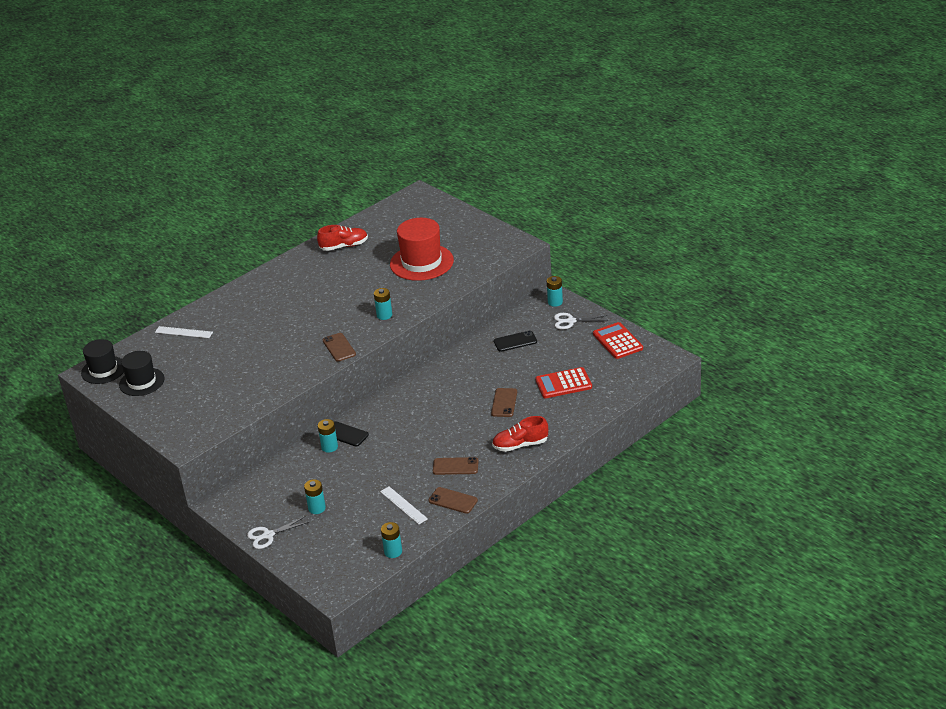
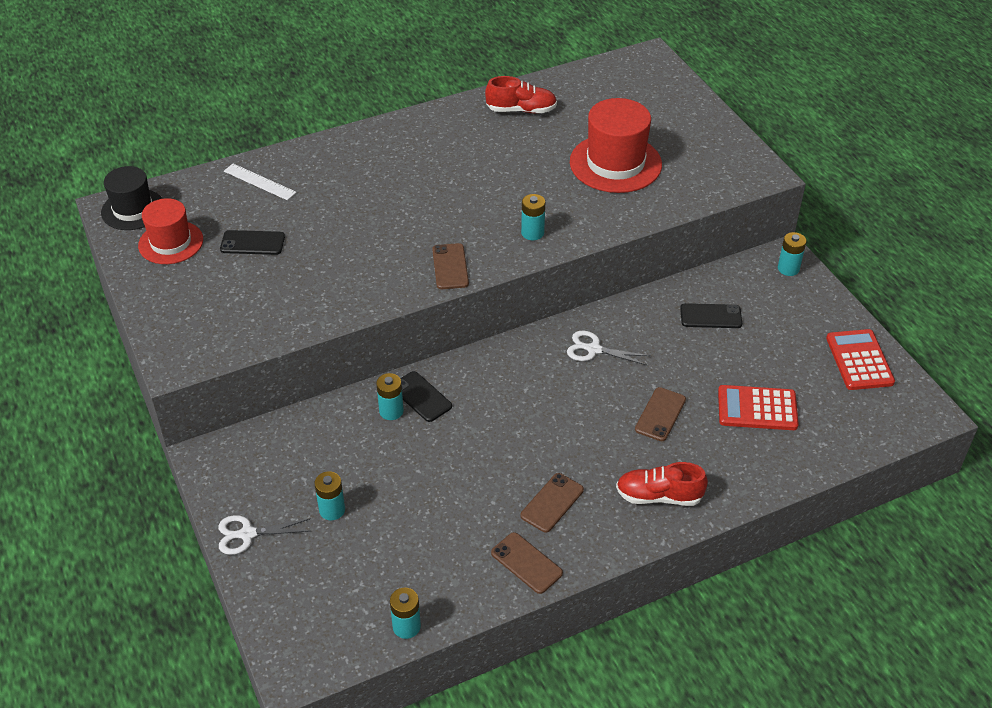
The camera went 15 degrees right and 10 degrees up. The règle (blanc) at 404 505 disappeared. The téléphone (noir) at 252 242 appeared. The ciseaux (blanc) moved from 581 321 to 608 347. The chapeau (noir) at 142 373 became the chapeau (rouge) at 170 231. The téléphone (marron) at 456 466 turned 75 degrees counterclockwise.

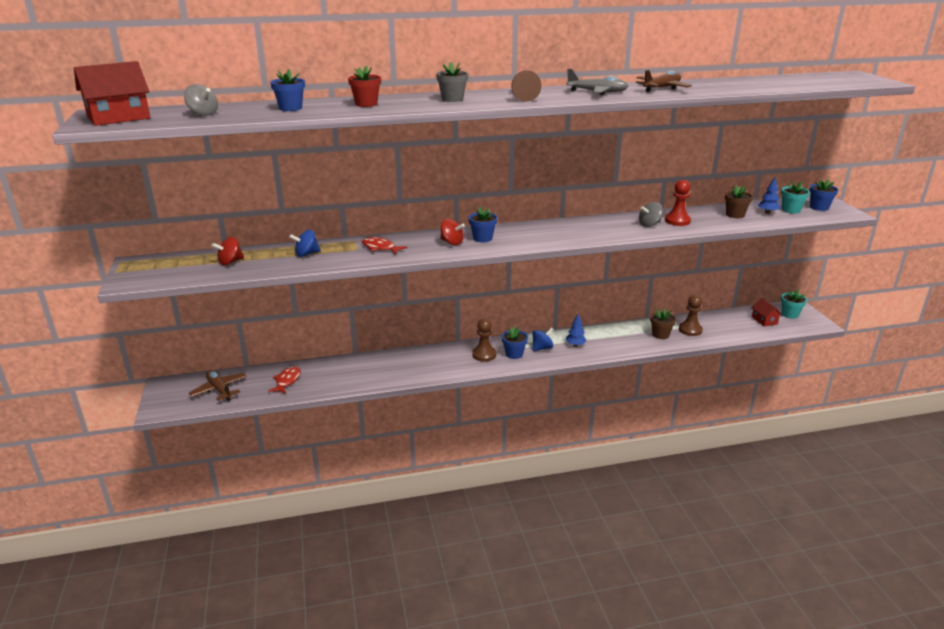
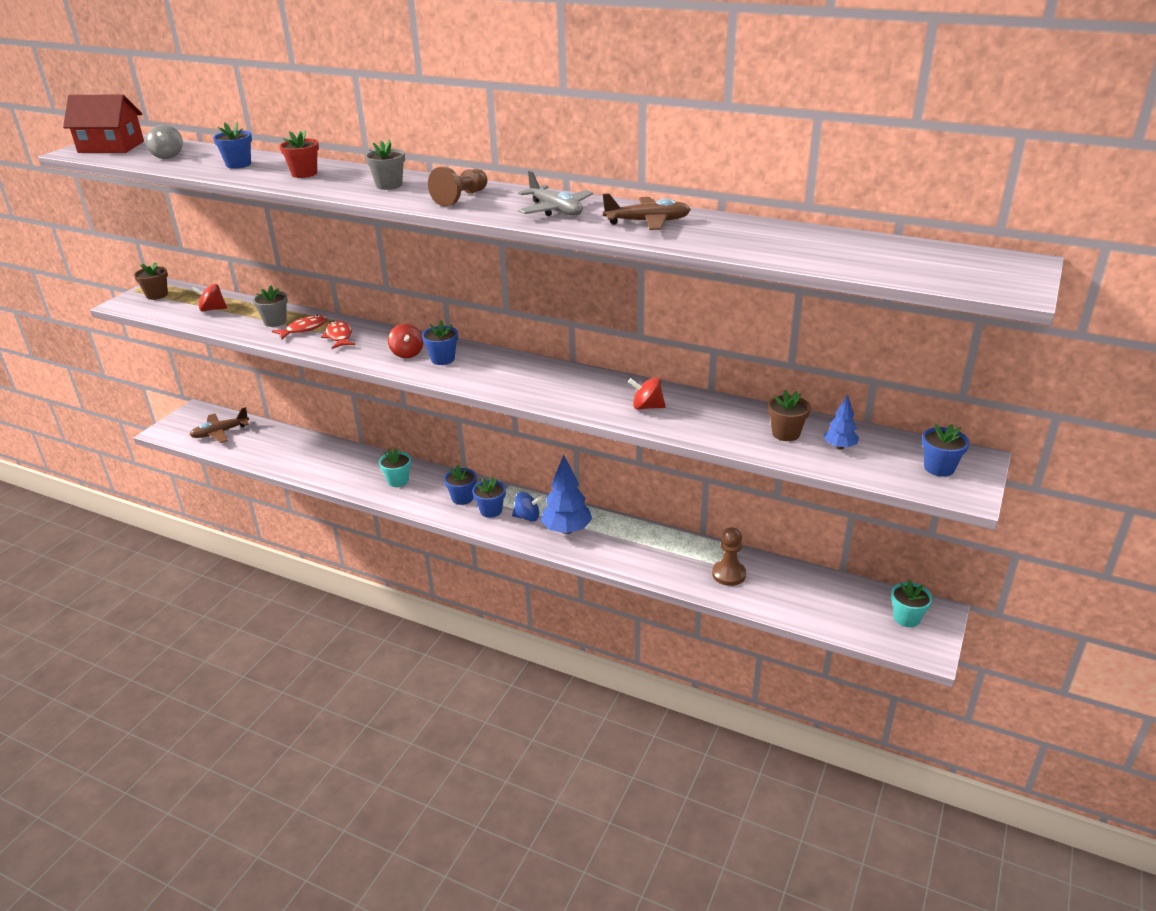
The camera went 40 degrees right and 5 degrees up. The pion (rouge) at 678 203 disappeared. The maison (rouge) at 766 312 disappeared. The poisson (rouge) moved from 284 380 to 299 327. The pot de fleurs (marron) moved from 663 323 to 151 281. The pot de fleurs (turquoise) moved from 795 197 to 395 467. The toupie (bleu) at 305 243 was replaced by the pot de fleurs (gris) at 270 306. The pion (marron) at 484 340 was replaced by the pot de fleurs (bleu) at 460 485. The toupie (gris) at 651 214 became the toupie (rouge) at 647 393. The avion (marron) at 218 385 turned 120 degrees counterclockwise. The arbre (bleu) at 576 330 changed to 1.85 times the size.

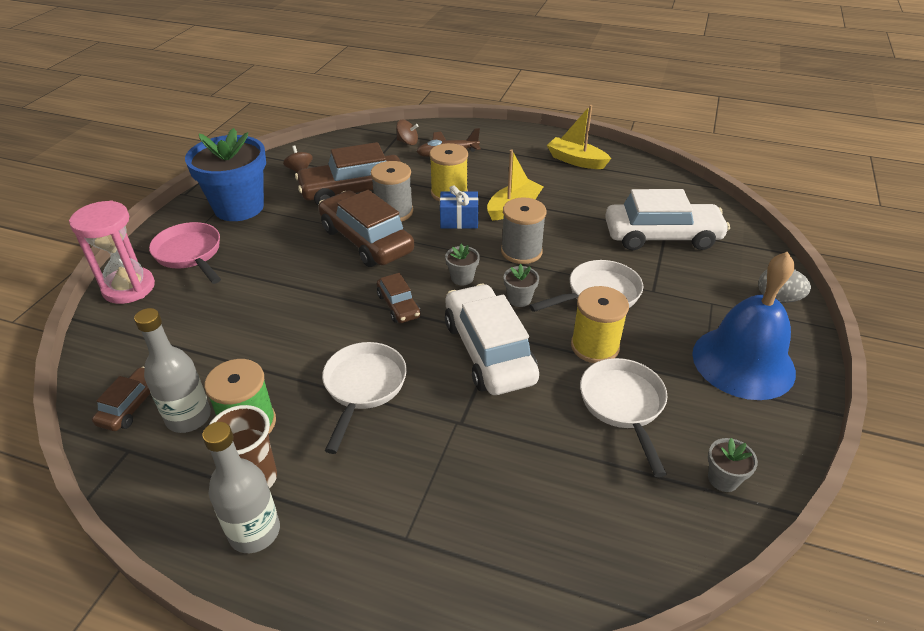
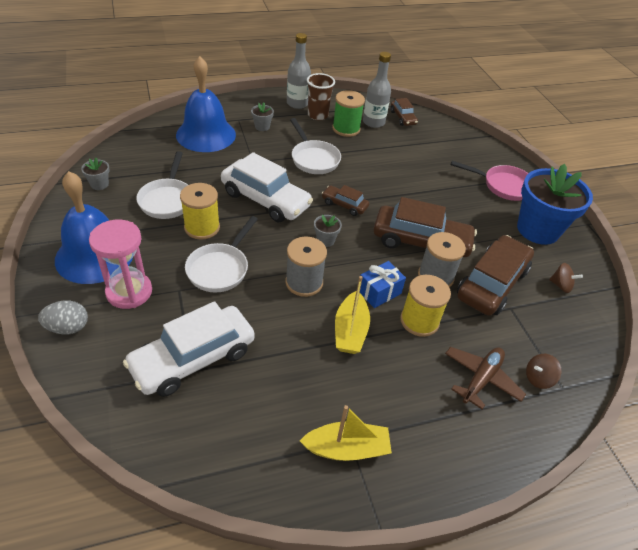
The camera went 140 degrees right and 5 degrees up. The cloche (bleu) at 206 104 appeared. The sablier (rose) moved from 112 252 to 120 264. The pot de fleurs (gris) moved from 521 285 to 262 117. The poêle (blanc) at 624 417 turned 45 degrees clockwise.

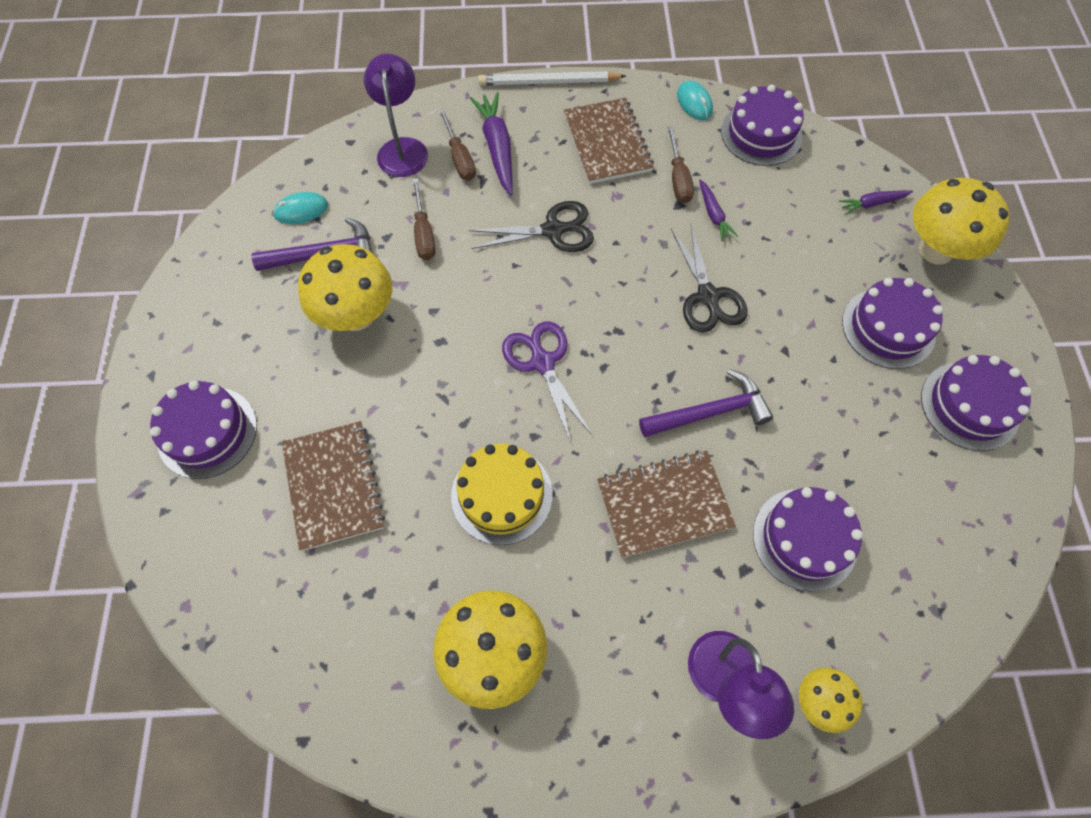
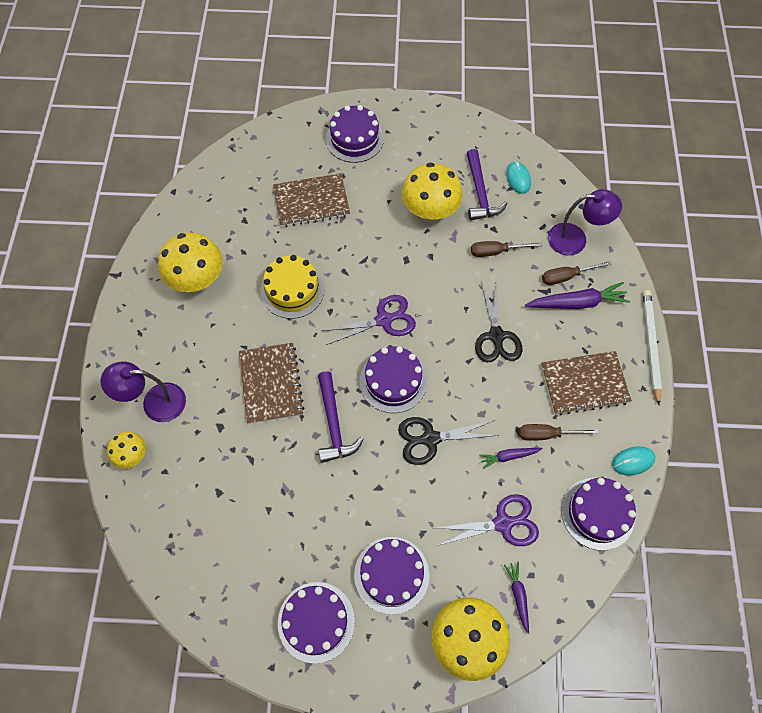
The camera went 95 degrees right and 0 degrees up. The ciseaux (violet) at 486 520 appeared. The gâteau (violet) moved from 808 539 to 393 379.

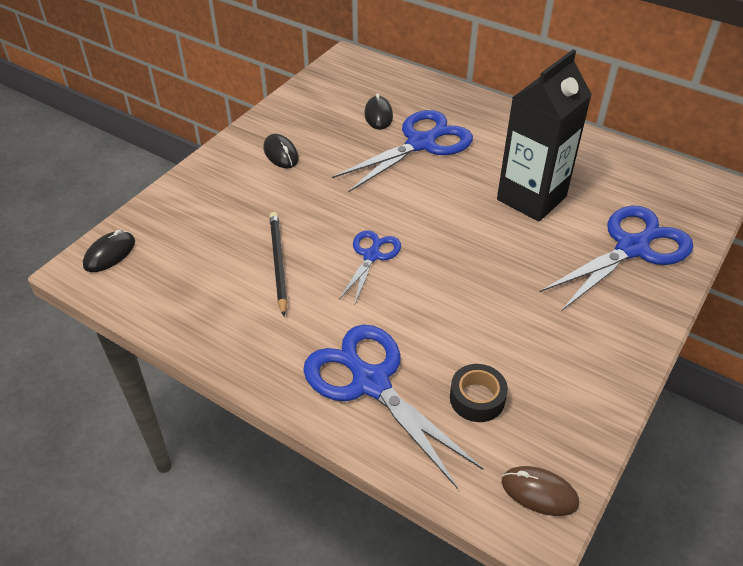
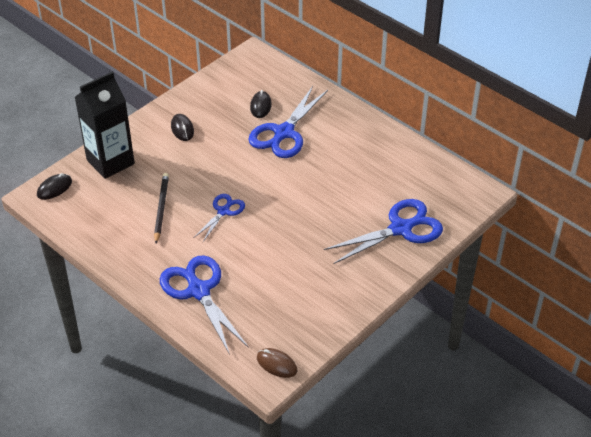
The camera went 10 degrees right and 0 degrees up. The ruban adhésif (noir) at 479 393 disappeared. The brique de lait (noir) moved from 544 135 to 104 125. The ciseaux (bleu) at 402 151 turned 150 degrees clockwise.

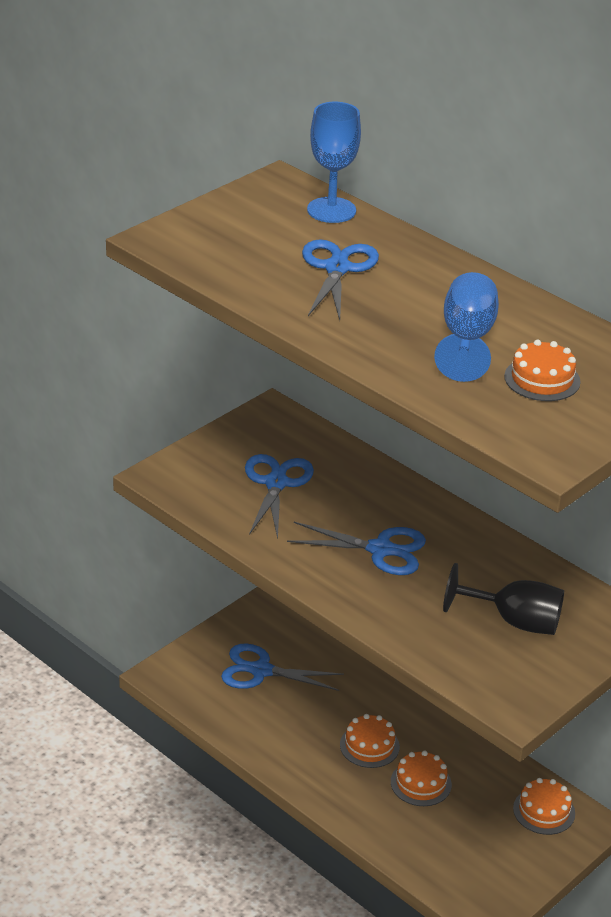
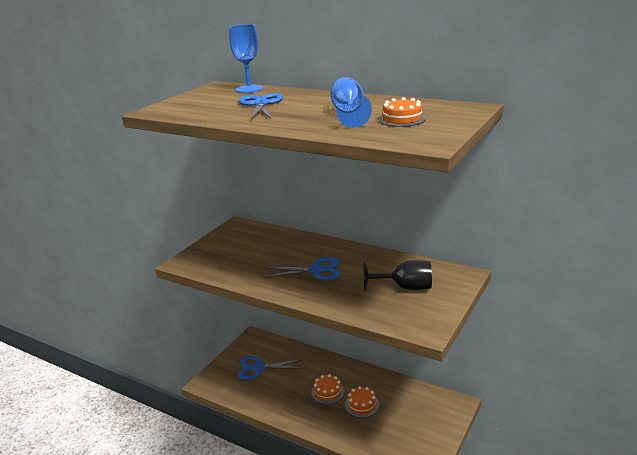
The camera went 10 degrees left and 10 degrees down. The ciseaux (bleu) at 279 496 disappeared. The gâteau (orange) at 544 806 disappeared.

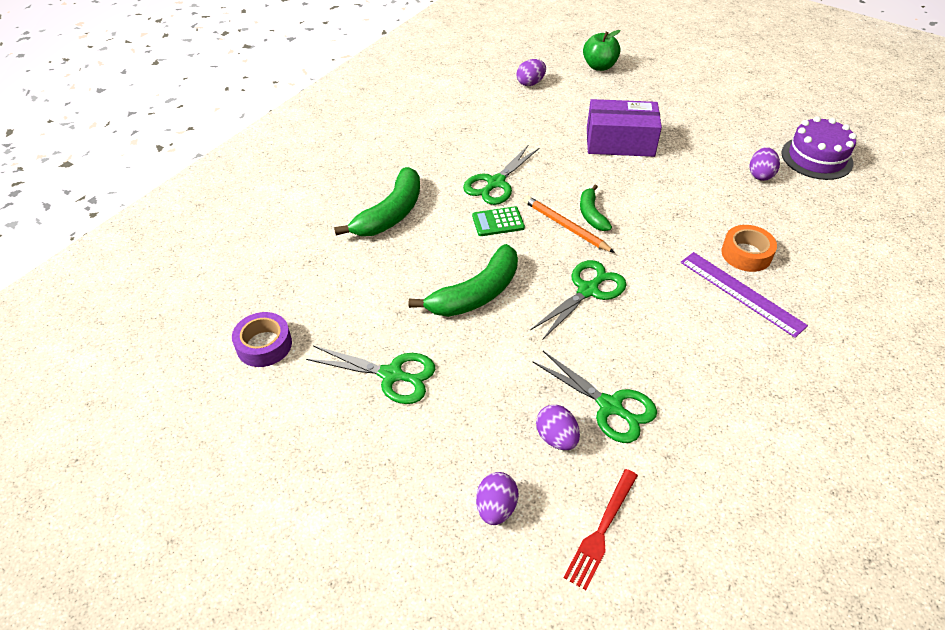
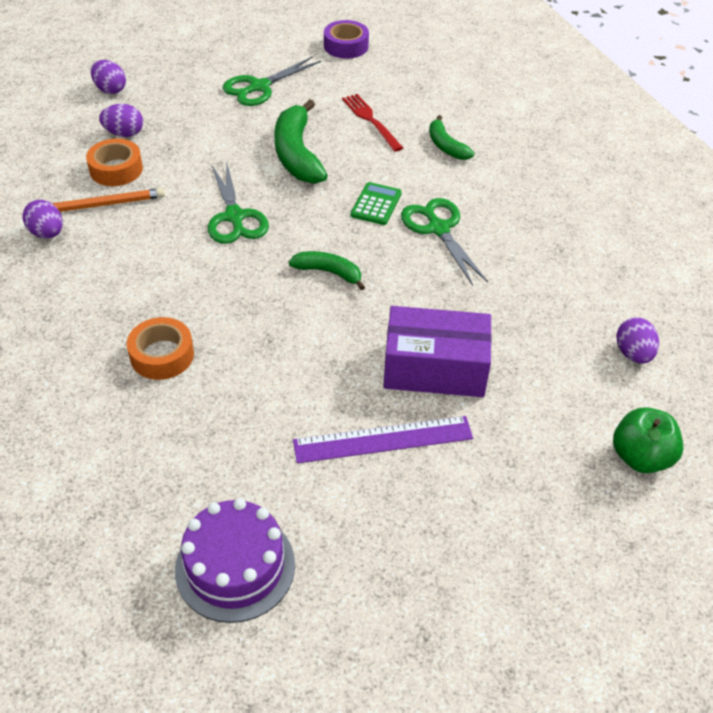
The camera went 120 degrees right and 0 degrees up. The crayon (orange) moved from 569 224 to 108 200. The fourchette (rouge) moved from 601 529 to 372 123. The règle (violet) moved from 744 295 to 383 439. The œuf (violet) moved from 764 164 to 43 219. The ciseaux (vert) at 595 397 was replaced by the ruban adhésif (orange) at 114 162. The boîte (violet) at 624 128 turned 60 degrees clockwise. The banane (vert) at 377 201 changed to 0.57 times the size.

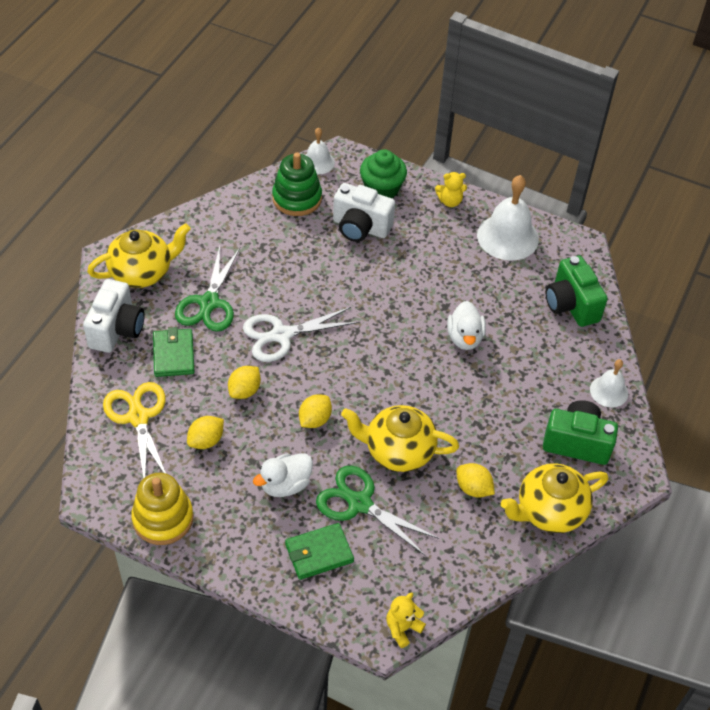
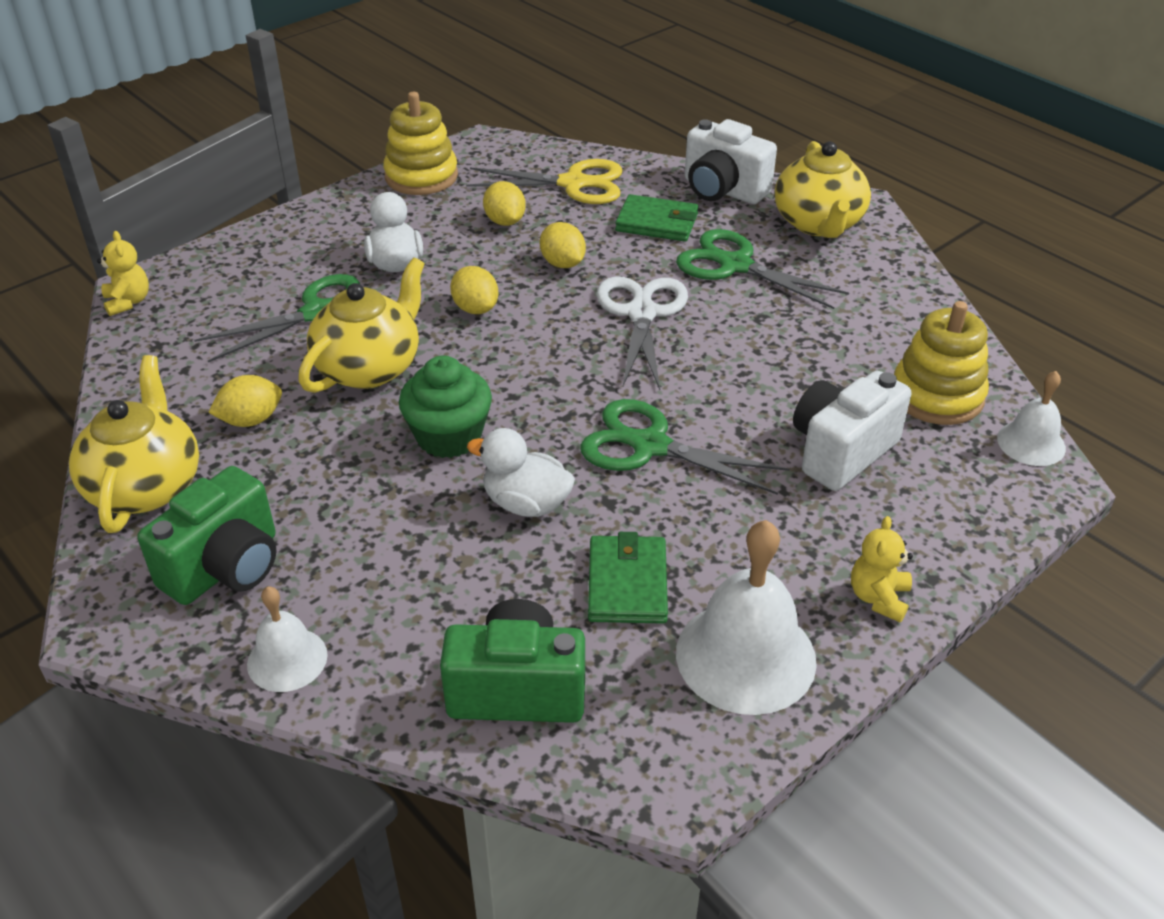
The camera went 115 degrees right and 10 degrees down. The ciseaux (vert) at 685 447 appeared. The portefeuille (vert) moved from 319 551 to 628 578. The muffin (vert) moved from 383 173 to 445 407. The jouet à empiler (vert) at 297 184 became the jouet à empiler (jaune) at 941 363.

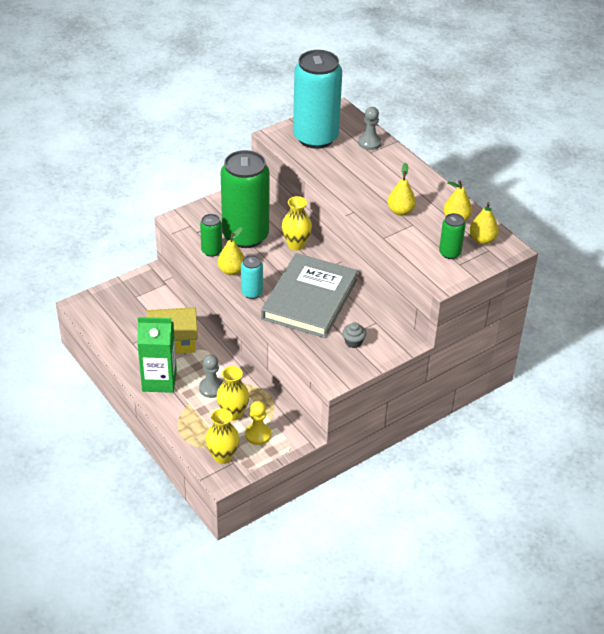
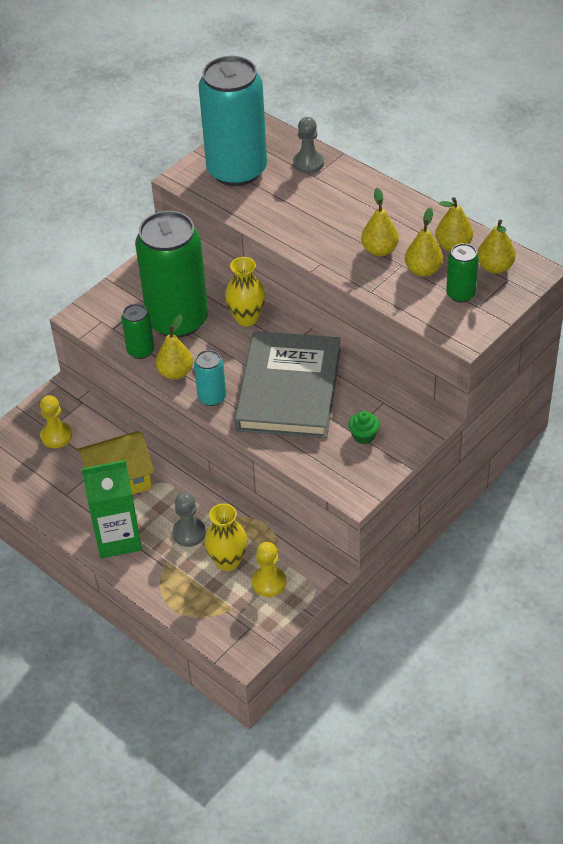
The camera went 10 degrees left and 5 degrees up. The vase (jaune) at 222 436 disappeared. The pion (jaune) at 56 421 appeared. The poire (jaune) at 424 242 appeared. The muffin (gris) at 354 335 became the muffin (vert) at 364 427.

